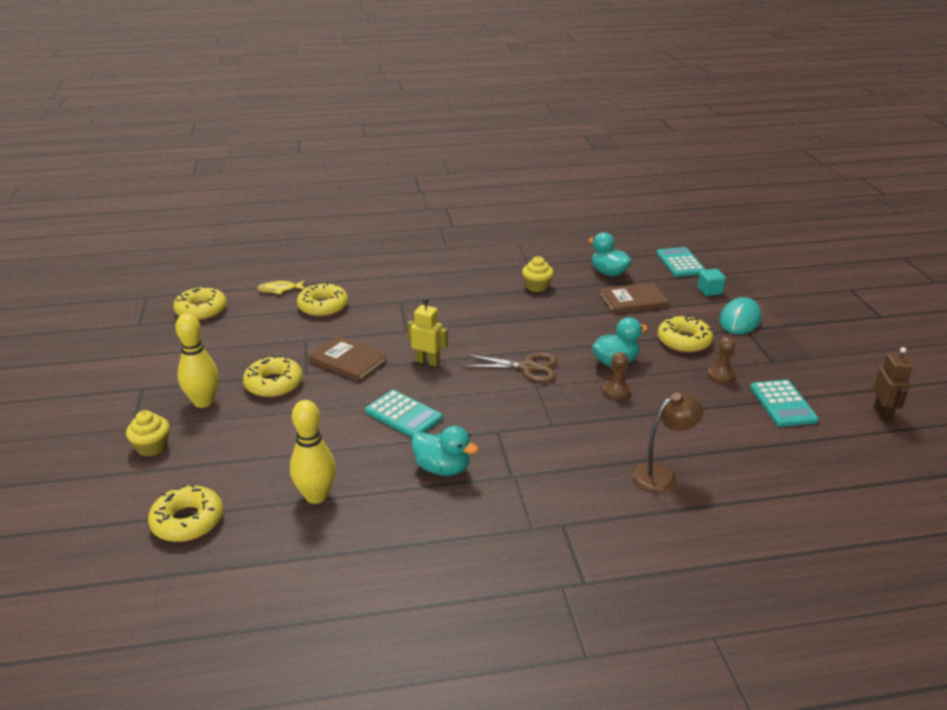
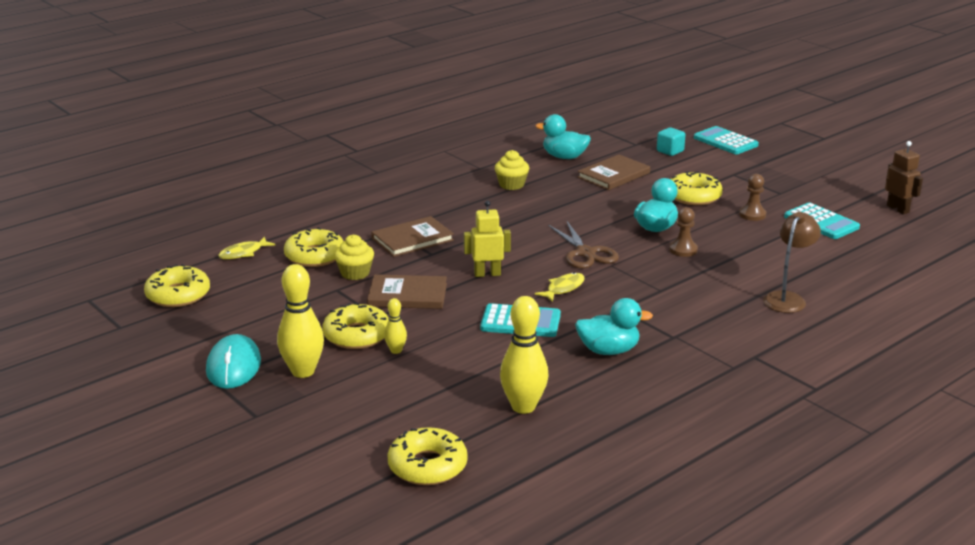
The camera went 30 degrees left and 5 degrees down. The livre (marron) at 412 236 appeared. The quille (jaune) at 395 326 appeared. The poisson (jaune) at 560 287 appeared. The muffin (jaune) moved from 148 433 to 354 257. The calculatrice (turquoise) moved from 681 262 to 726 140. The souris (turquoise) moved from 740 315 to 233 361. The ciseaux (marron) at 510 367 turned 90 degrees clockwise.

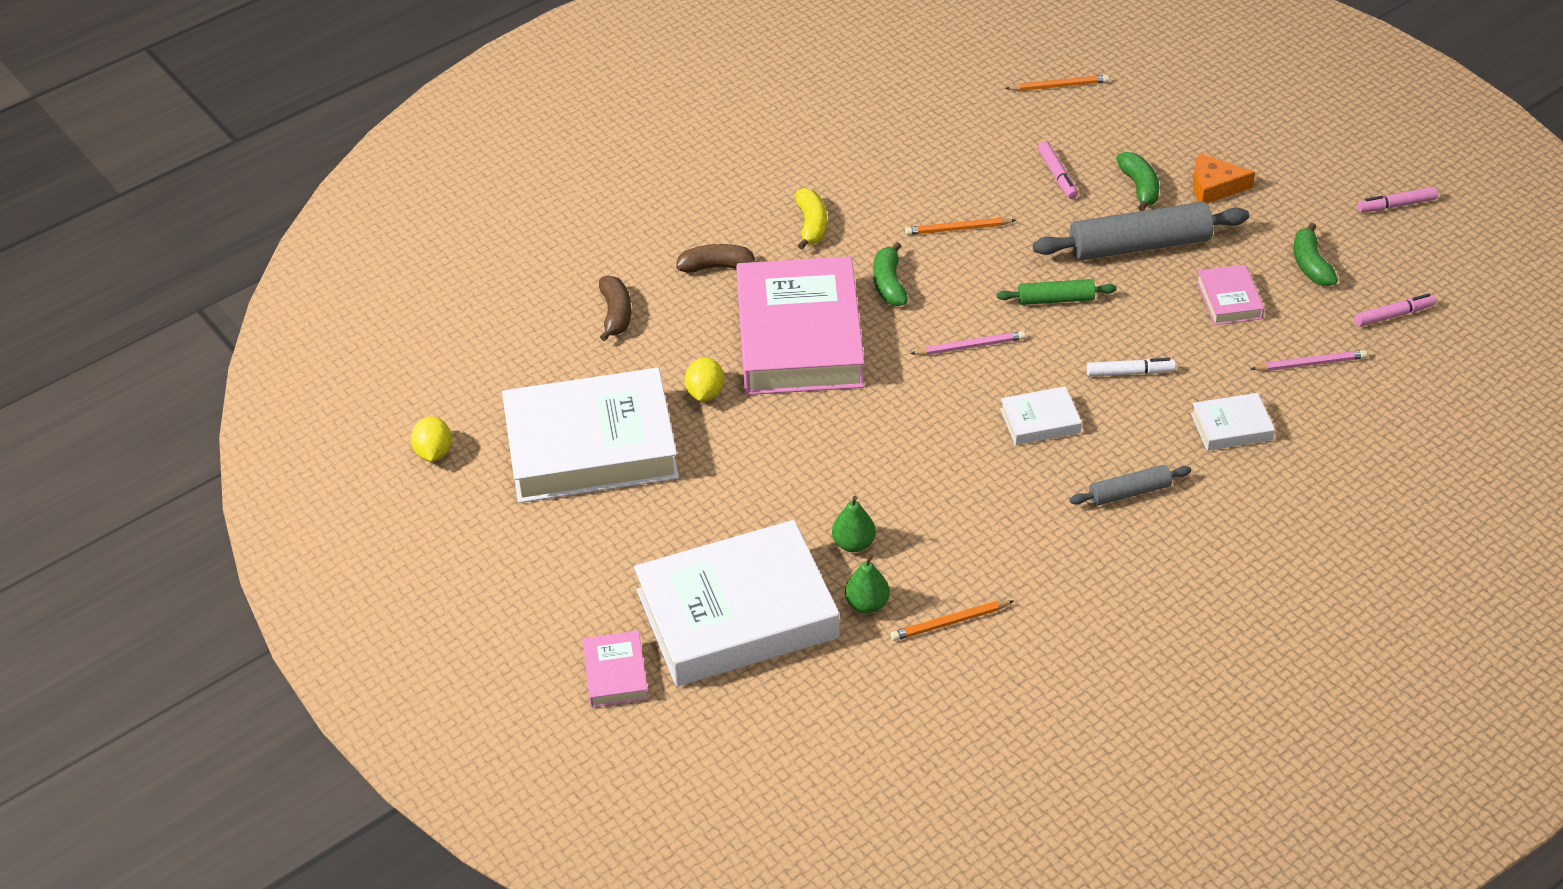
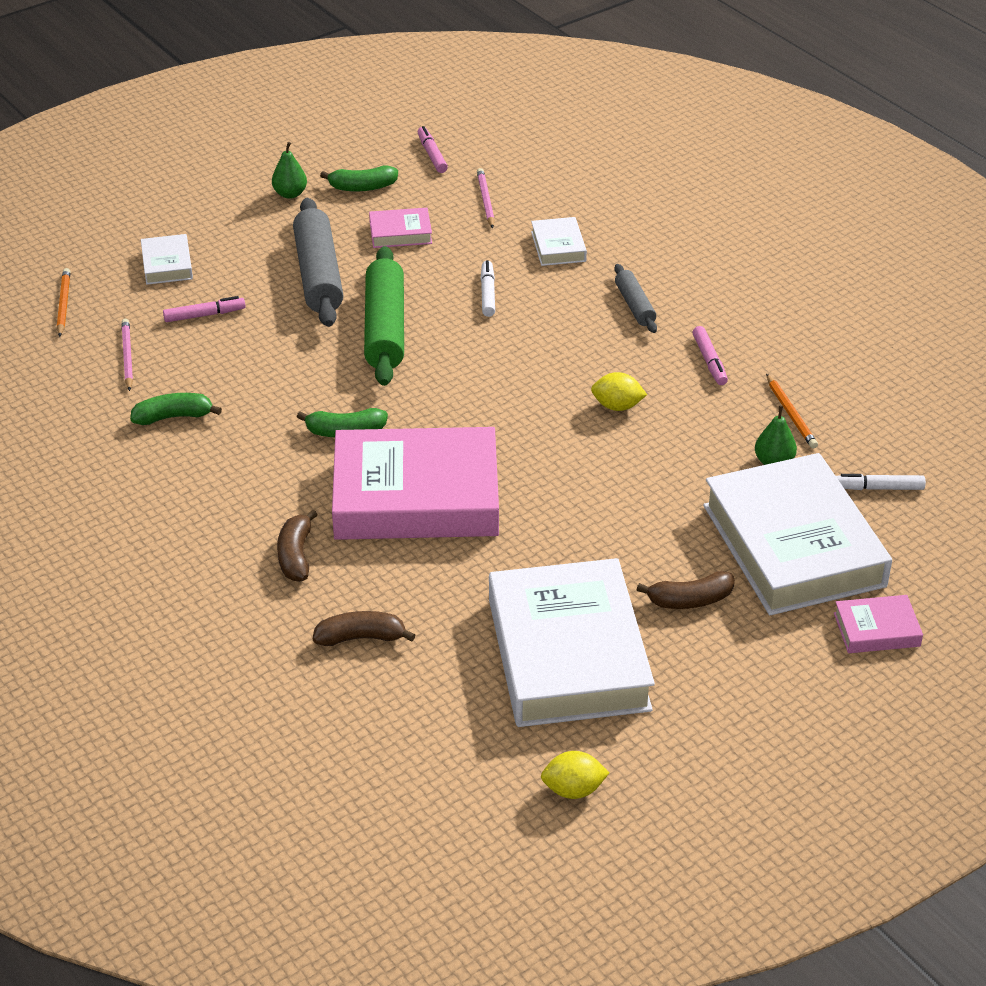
The camera went 90 degrees left and 5 degrees down. The banane (jaune) at 811 219 disappeared. The crayon (orange) at 960 226 disappeared. The fromage (orange) at 1224 178 disappeared. The banane (marron) at 686 590 appeared. The feutre (blanc) at 881 482 appeared. The citron (jaune) moved from 704 379 to 619 391. The poire (vert) moved from 854 524 to 289 170. The crayon (rose) moved from 968 343 to 127 355. The livre (blanc) moved from 1041 415 to 167 259. The banane (vert) moved from 1137 181 to 176 409. The feutre (rose) moved from 1397 200 to 710 355. The rouleau à pâtisserie (vert) at 1057 292 changed to 1.89 times the size.

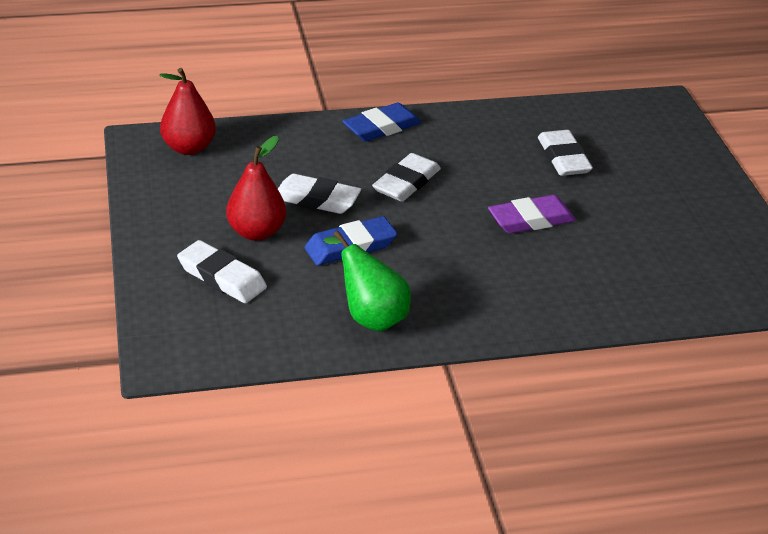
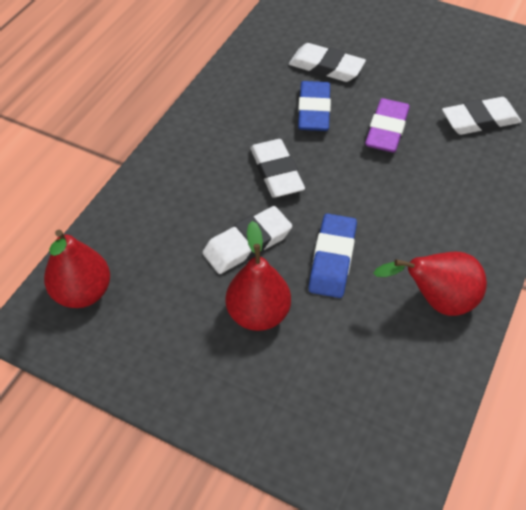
The camera went 50 degrees left and 15 degrees up. The gomme (blanc) moved from 222 271 to 482 116. The gomme (bleu) moved from 381 122 to 314 106. The poire (vert) at 367 281 became the poire (rouge) at 430 284.

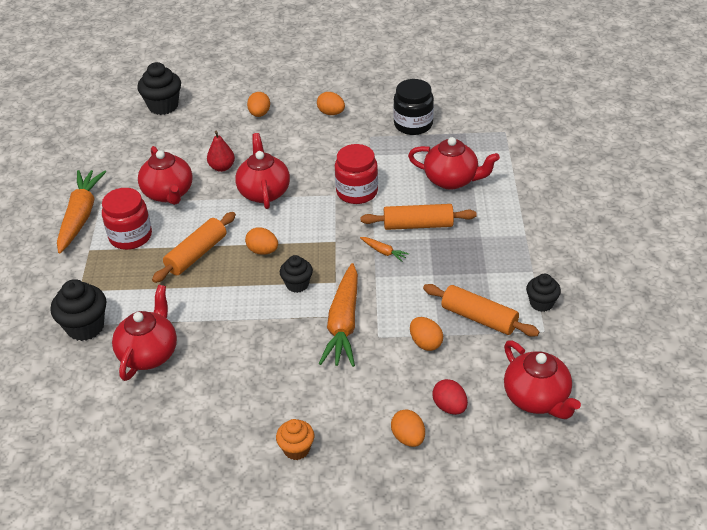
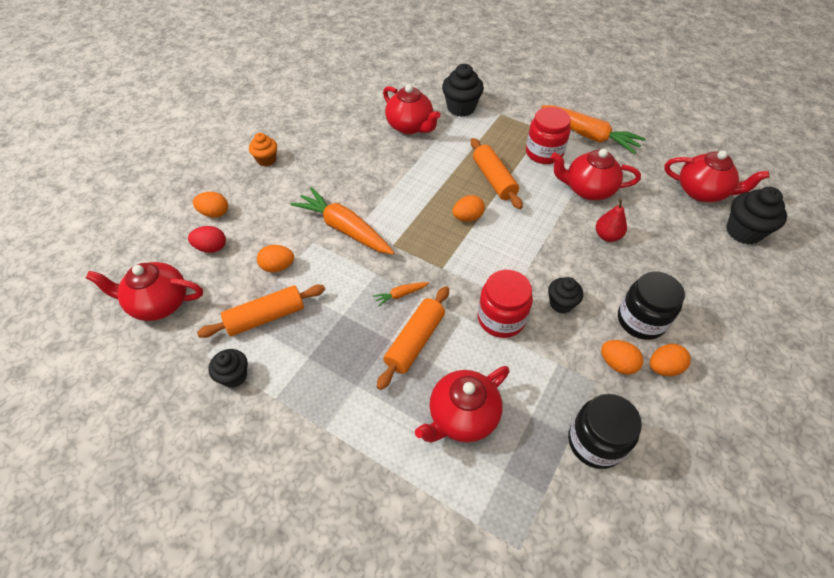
The camera went 120 degrees right and 10 degrees up. The bocal (noir) at 651 305 appeared. The théière (rouge) moved from 262 171 to 716 176. The œuf (orange) moved from 258 104 to 622 357. The muffin (noir) moved from 296 274 to 565 295.

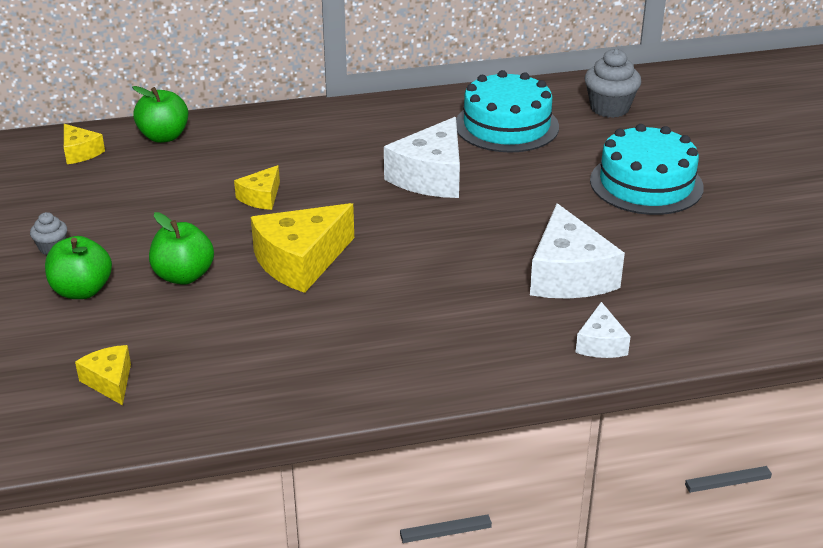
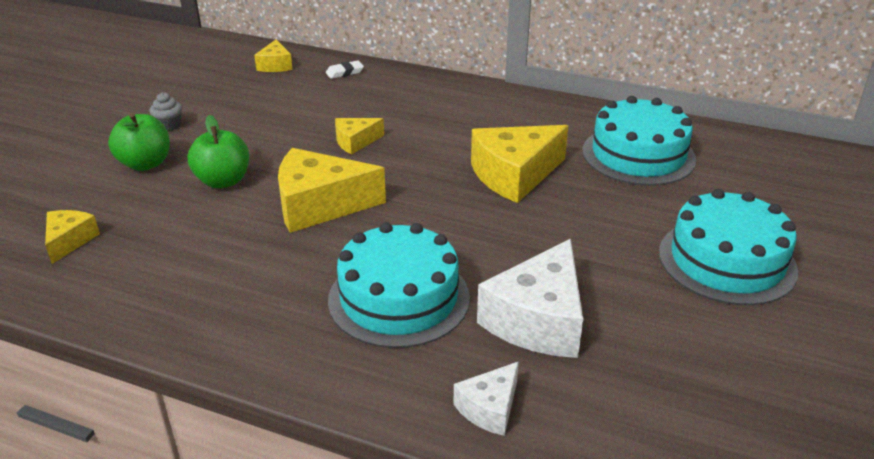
The camera went 35 degrees right and 0 degrees up. The muffin (gris) at 613 83 disappeared. The gâteau (turquoise) at 399 285 appeared. The pomme (vert) at 160 114 was replaced by the gomme (blanc) at 345 69. The fromage (blanc) at 422 157 became the fromage (jaune) at 520 164.

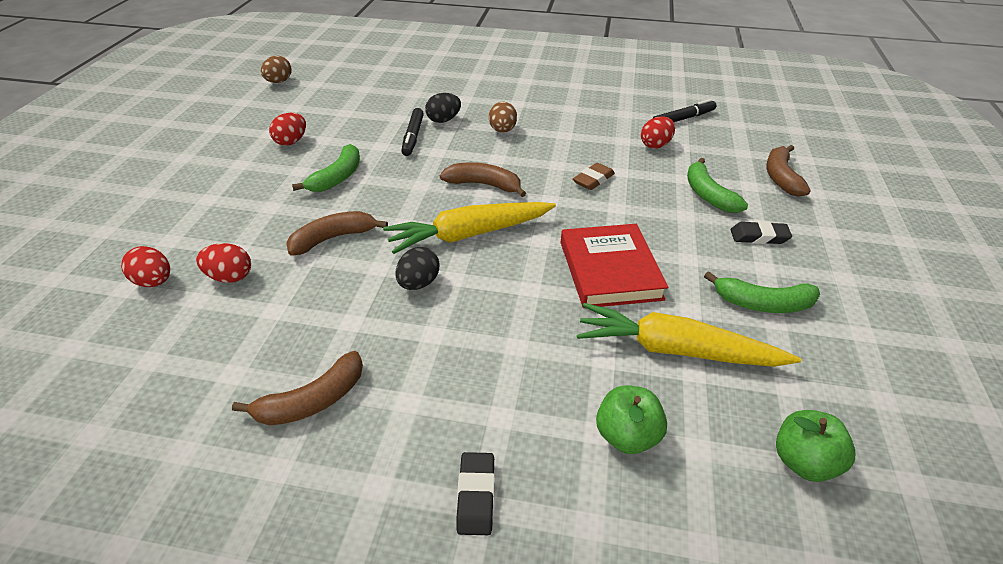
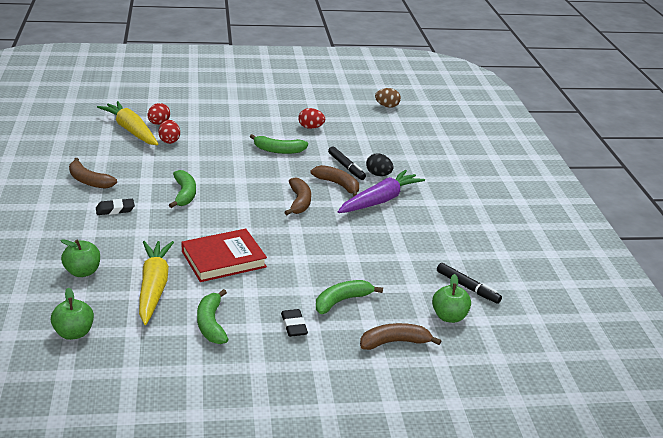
The camera went 70 degrees right and 10 degrees down. The gomme (marron) at 594 176 disappeared. The œuf (rouge) at 658 132 disappeared. The pomme (vert) at 451 298 appeared. The banane (marron) moved from 337 233 to 335 181. The carotte (jaune) moved from 469 228 to 127 123. The gomme (noir) moved from 475 493 to 115 207. The œuf (noir) at 417 268 was replaced by the banane (vert) at 182 189. The œuf (marron) at 503 117 was replaced by the carotte (violet) at 381 191. The feutre (noir) at 412 132 turned 105 degrees counterclockwise.

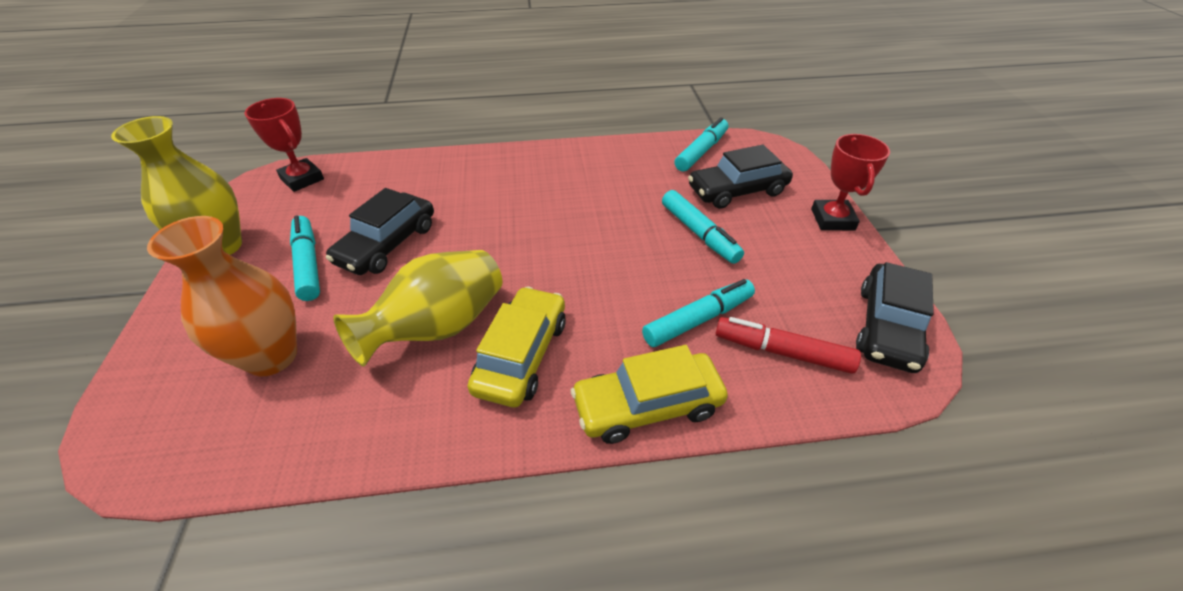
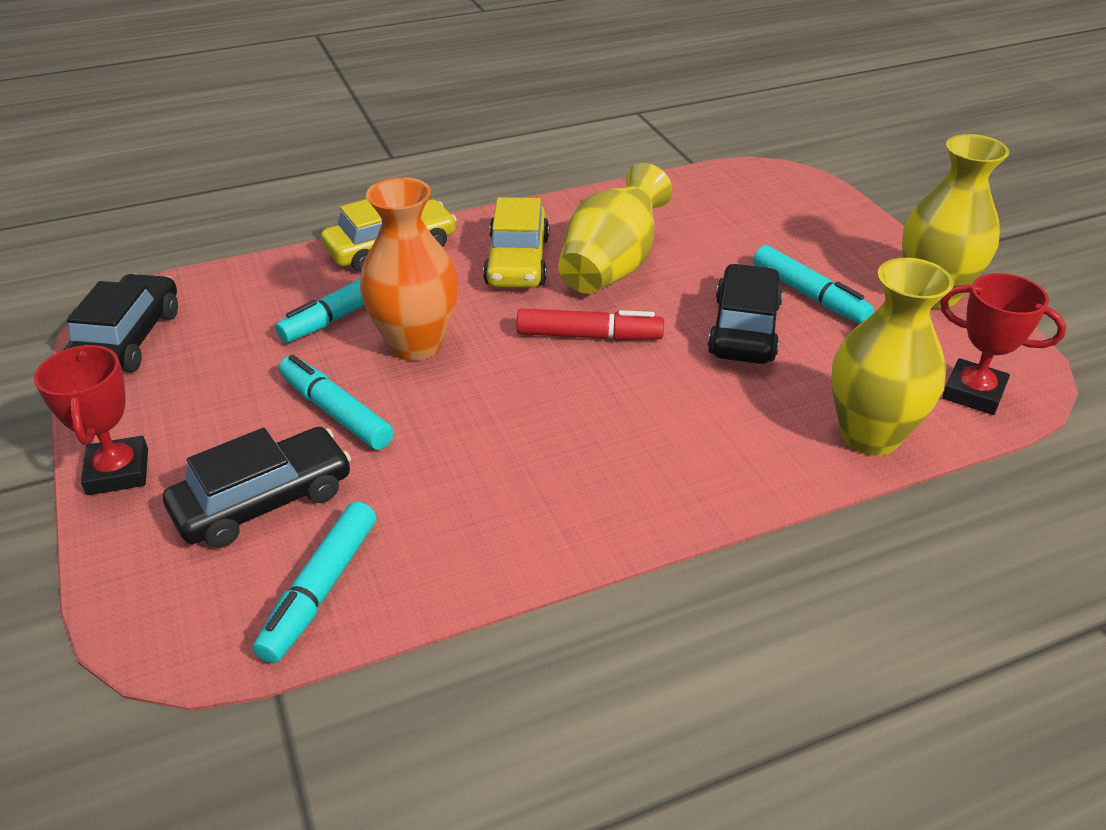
The camera went 165 degrees right and 5 degrees down. The vase (jaune) at 892 357 appeared. The vase (orange) moved from 222 296 to 409 269. The feutre (rouge) moved from 788 345 to 590 324.

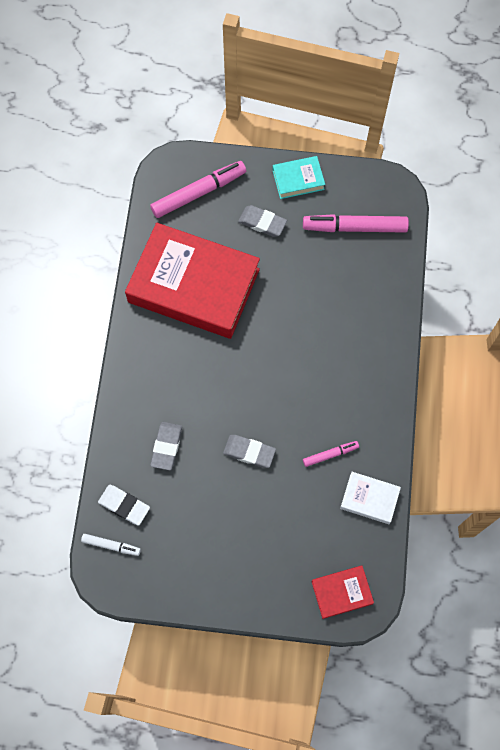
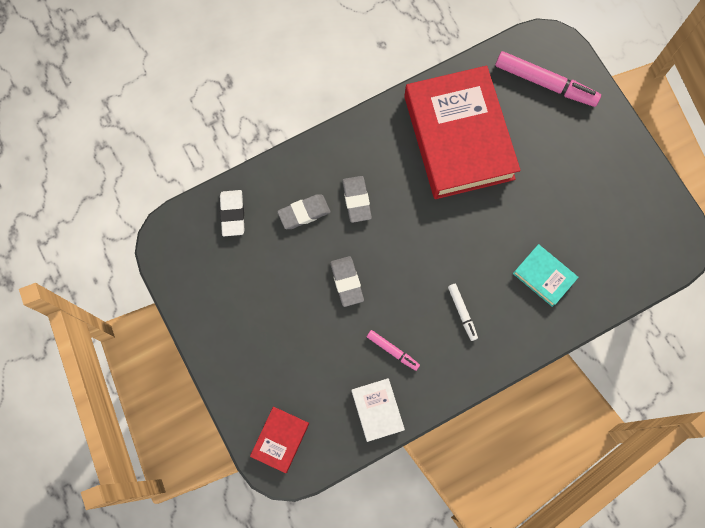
The camera went 55 degrees right and 5 degrees up. The feutre (rose) at 356 223 disappeared. The feutre (blanc) moved from 111 545 to 463 312. The gomme (gris) moved from 262 221 to 357 199. The livre (turquoise) moved from 298 177 to 546 275. The livre (rouge) at 342 592 turned 75 degrees clockwise.

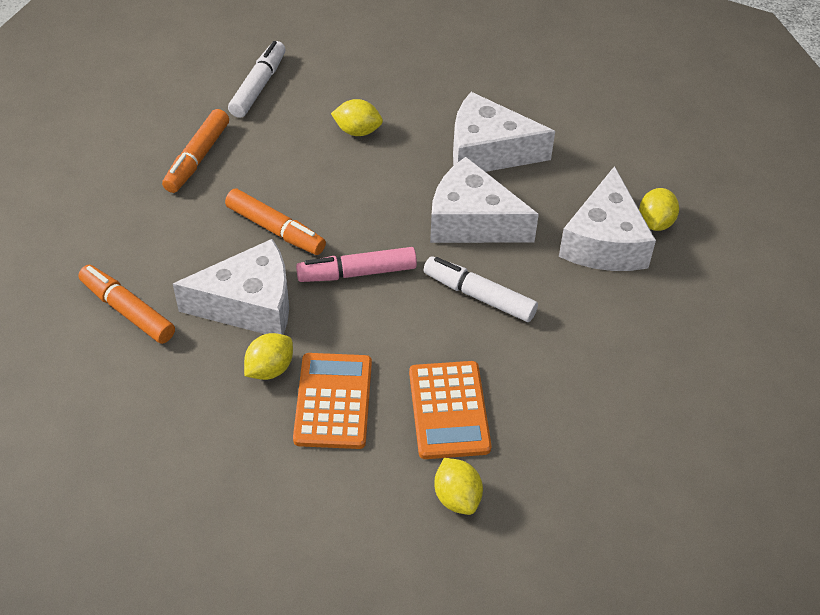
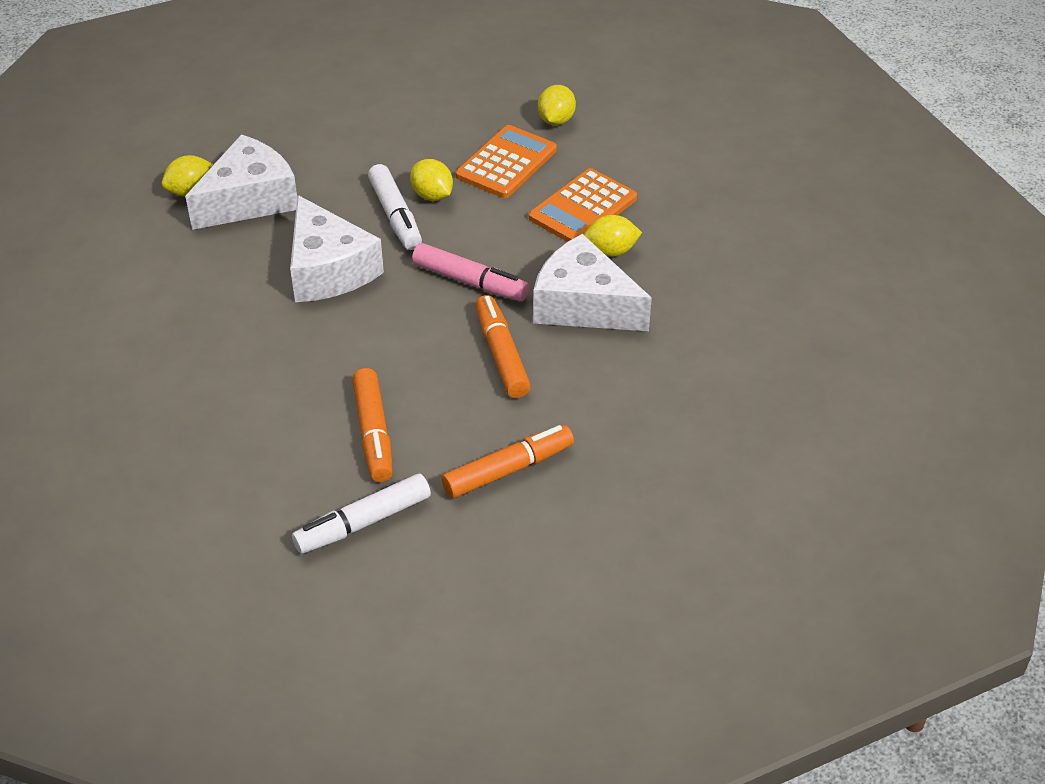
The camera went 140 degrees left and 5 degrees down. The fromage (blanc) at 504 132 disappeared. The feutre (orange) moved from 126 304 to 372 425. The citron (jaune) moved from 357 117 to 431 180.

